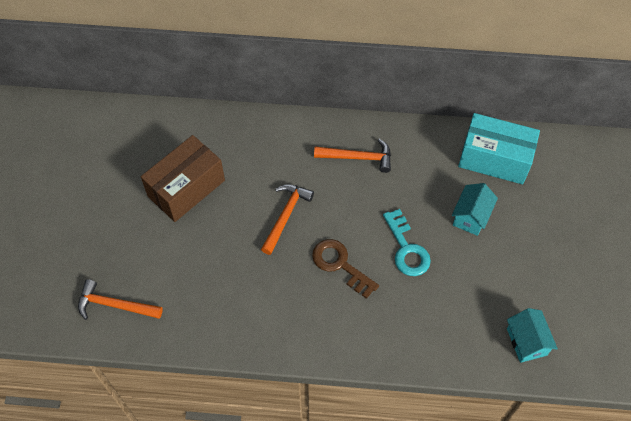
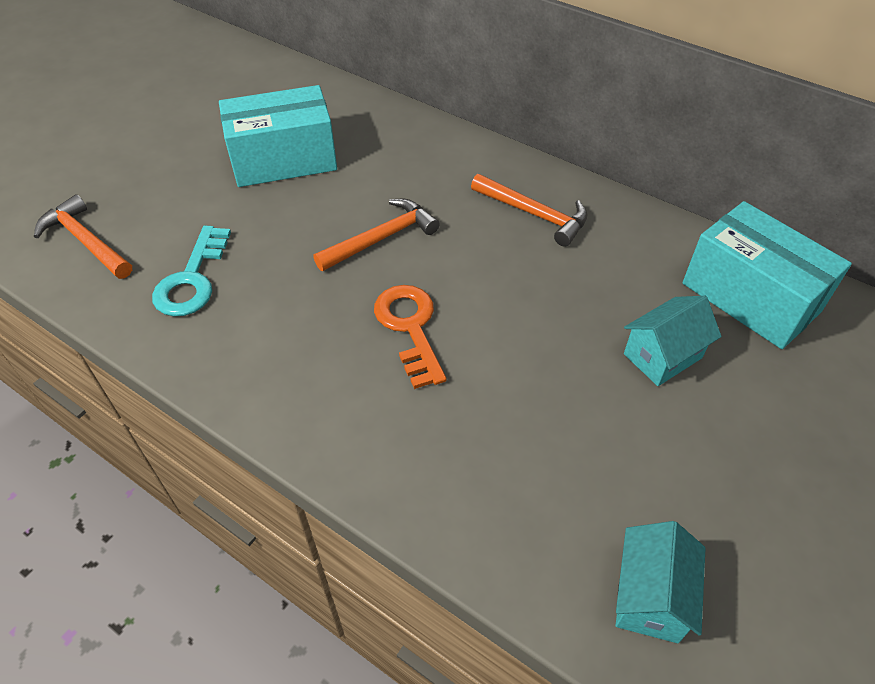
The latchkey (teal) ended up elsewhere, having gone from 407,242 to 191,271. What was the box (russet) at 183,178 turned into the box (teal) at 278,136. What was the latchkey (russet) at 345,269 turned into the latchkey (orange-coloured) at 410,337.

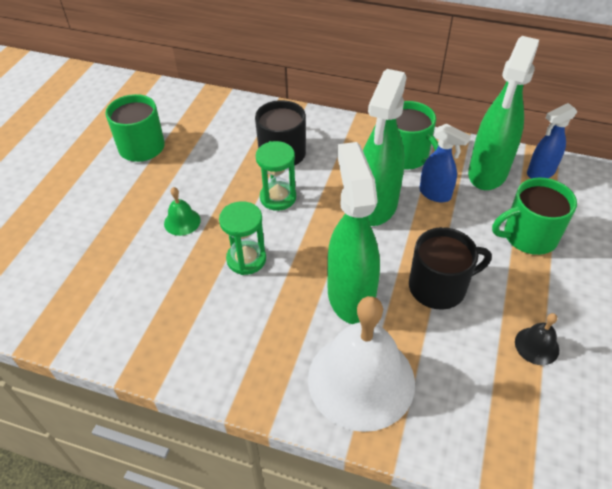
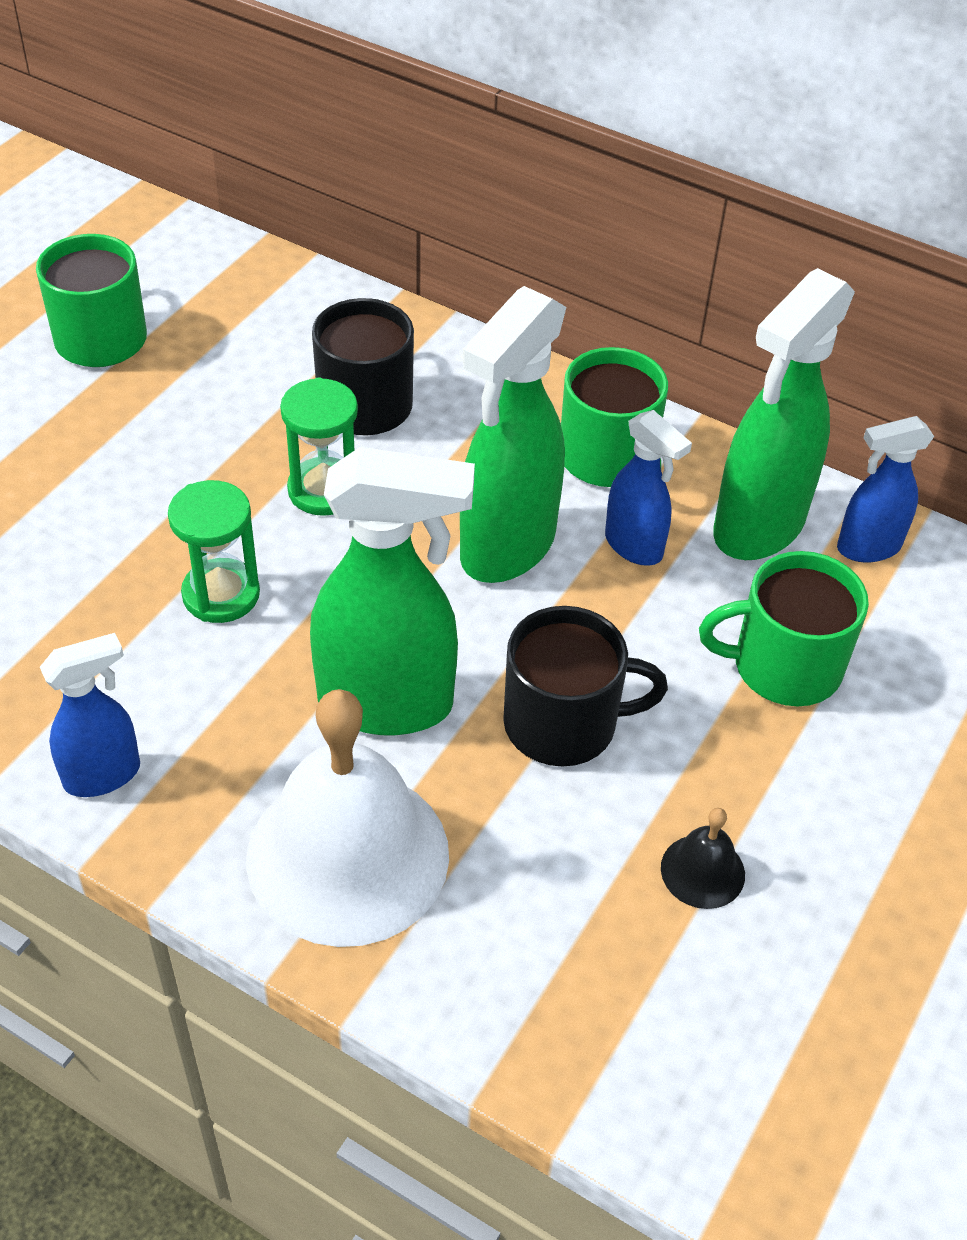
The second view gained the sprayer (blue) at 90,715. The sprayer (emerald) at 353,233 ended up facing another way, 90 degrees clockwise from before. The second view lost the hand bell (emerald) at 182,211.

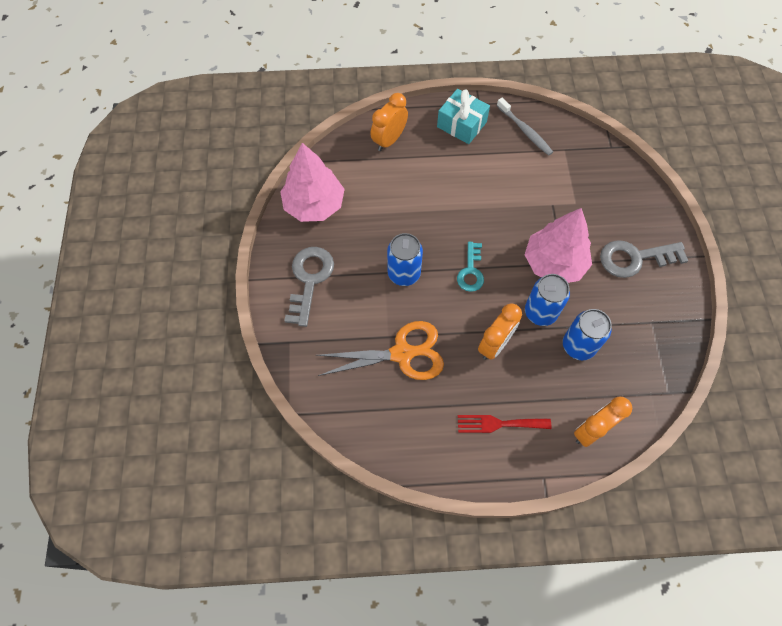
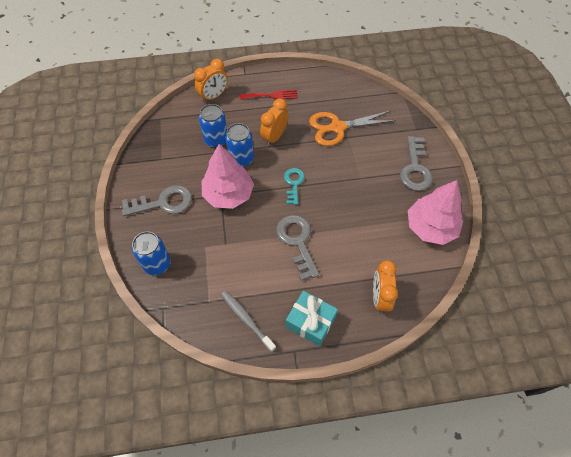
The can (blue) ended up elsewhere, having gone from 405,259 to 151,253. The second view gained the latchkey (gray) at 297,248. The alarm clock (orange-coloured) at 389,122 ended up facing another way, 150 degrees clockwise from before.

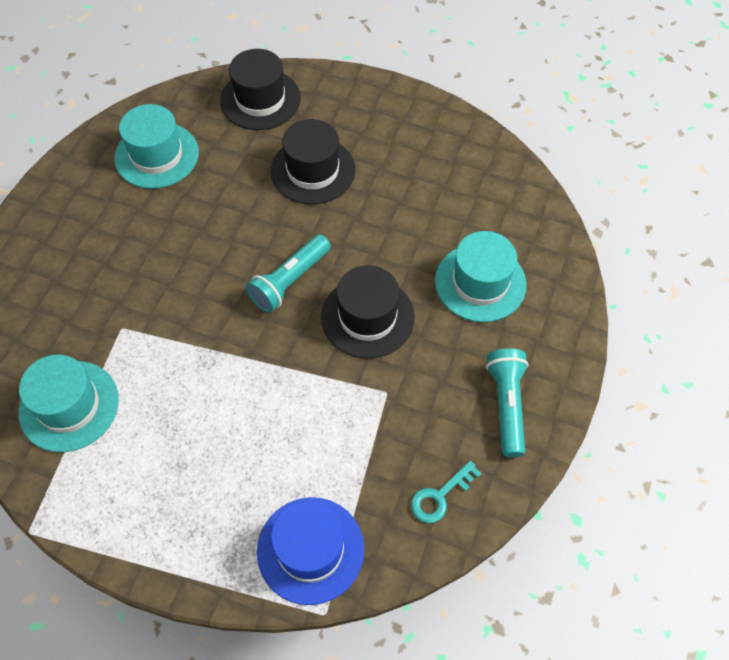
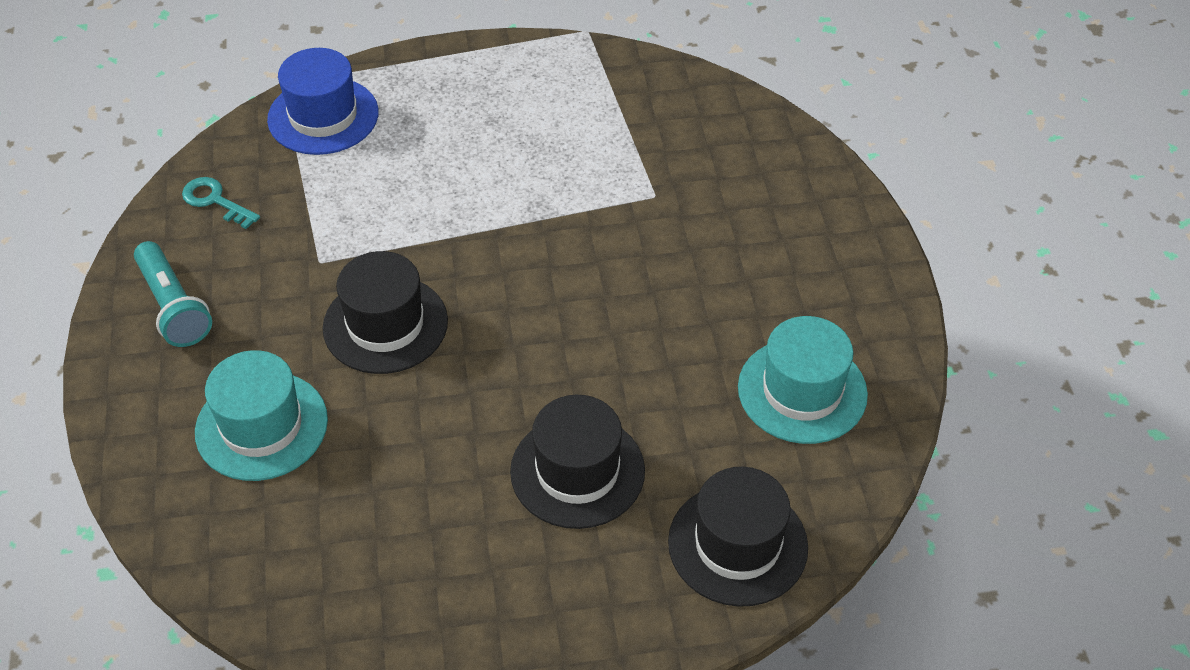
The latchkey (teal) at 446,492 ended up facing another way, 75 degrees counterclockwise from before. The second view lost the hat (teal) at 69,403. The second view lost the pocket torch (teal) at 288,274.

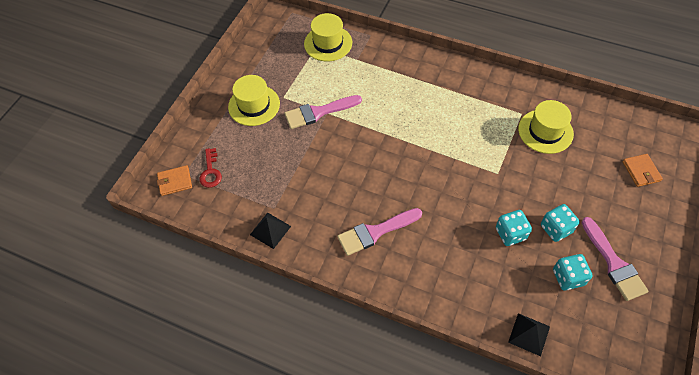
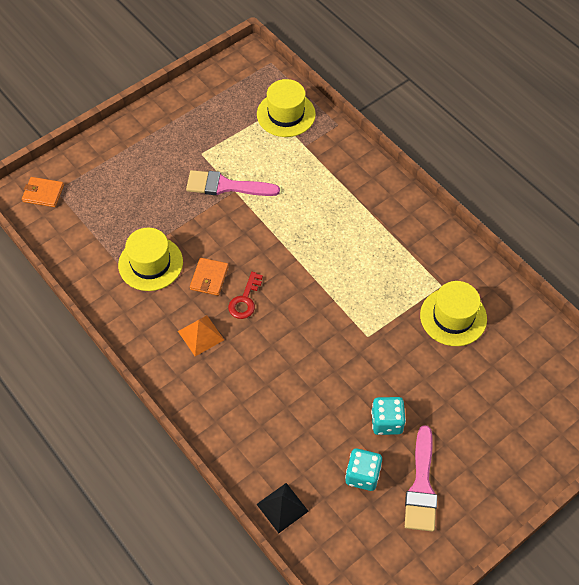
The hat (yellow) ended up elsewhere, having gone from 254,100 to 150,259. Where the paintbrush (pink) stood at 379,232, the solid pyramid (orange-coloured) came to stand at 201,335. The billfold (orange-coloured) ended up elsewhere, having gone from 643,170 to 209,277. The latchkey (red) ended up elsewhere, having gone from 210,168 to 245,295. The second view lost the solid pyramid (jet-black) at 270,231. The second view lost the dice (teal) at 514,228.

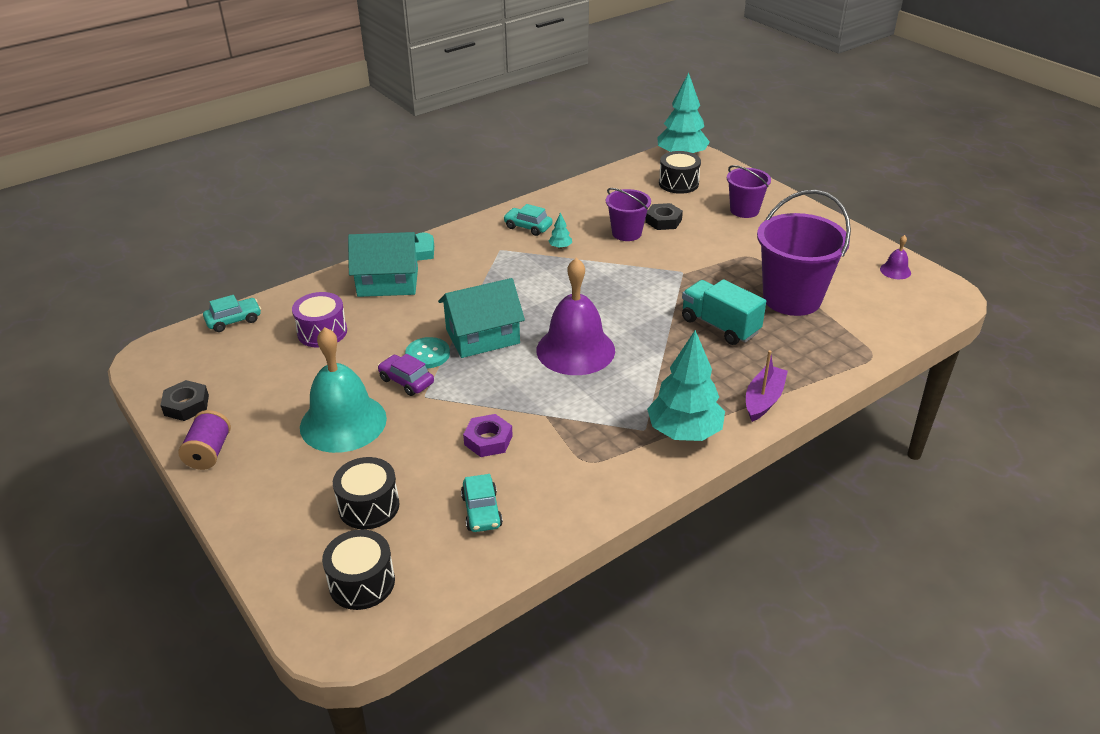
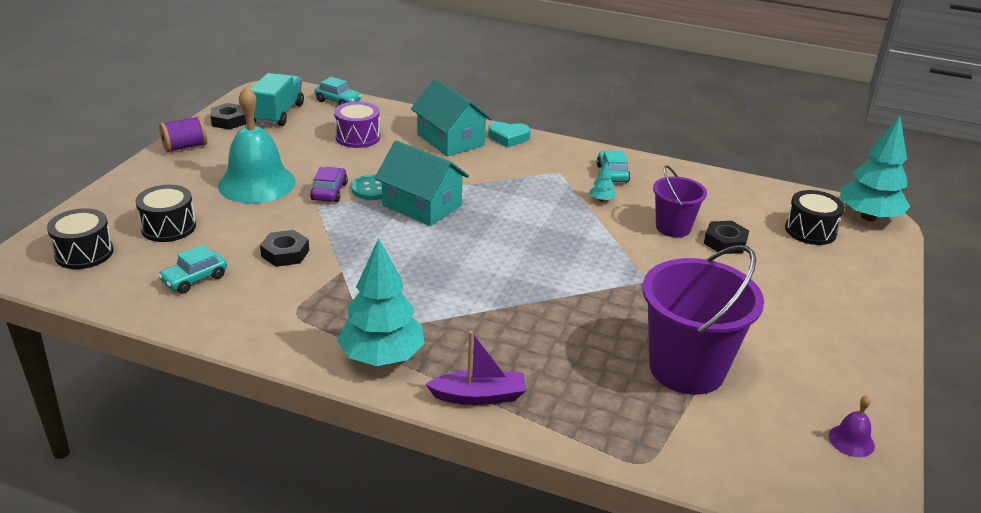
The truck (teal) ended up elsewhere, having gone from 724,312 to 277,99. What was the nut (purple) at 488,435 turned into the nut (jet-black) at 284,248. The second view lost the hand bell (purple) at 575,316. The second view lost the pail (purple) at 749,191.

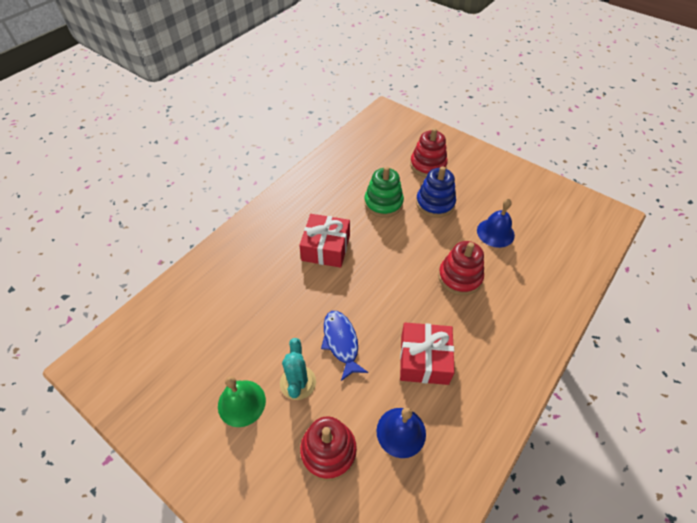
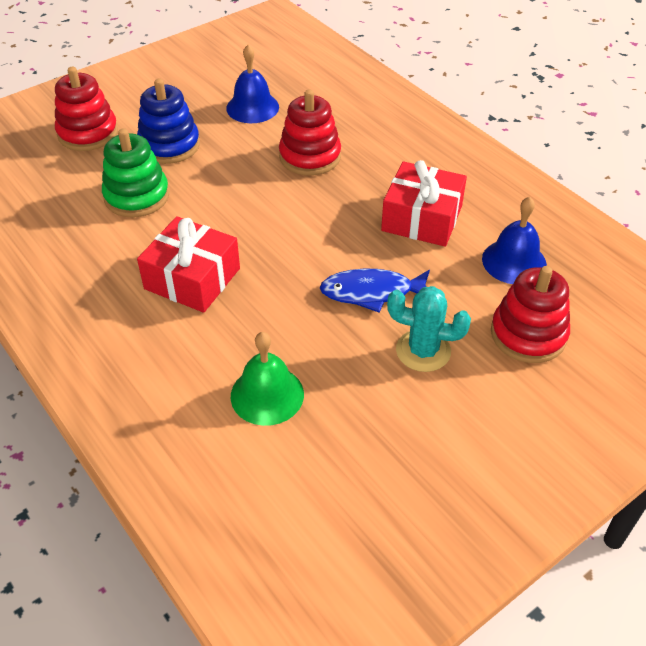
The hand bell (emerald) ended up elsewhere, having gone from 242,401 to 267,379.

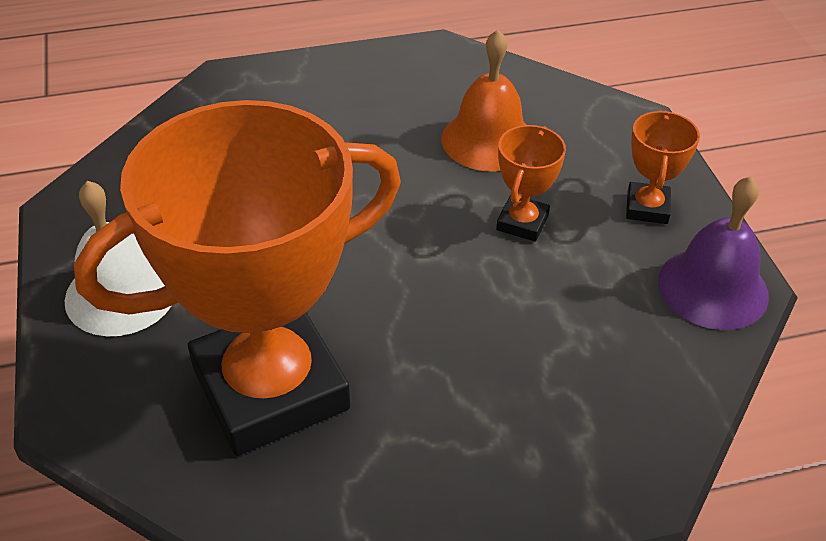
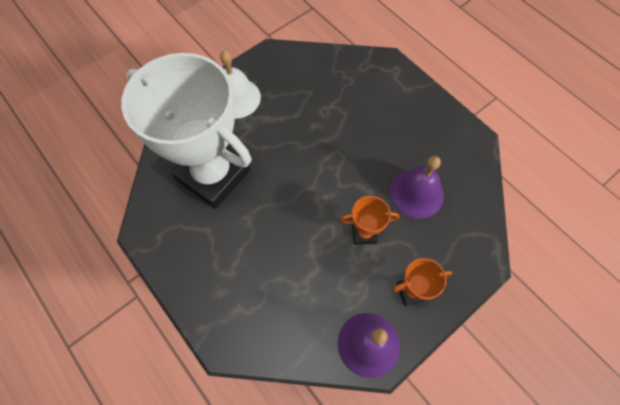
What was the award cup (orange-coloured) at 237,278 turned into the award cup (pure white) at 186,131. What was the hand bell (orange-coloured) at 484,100 turned into the hand bell (purple) at 417,187.

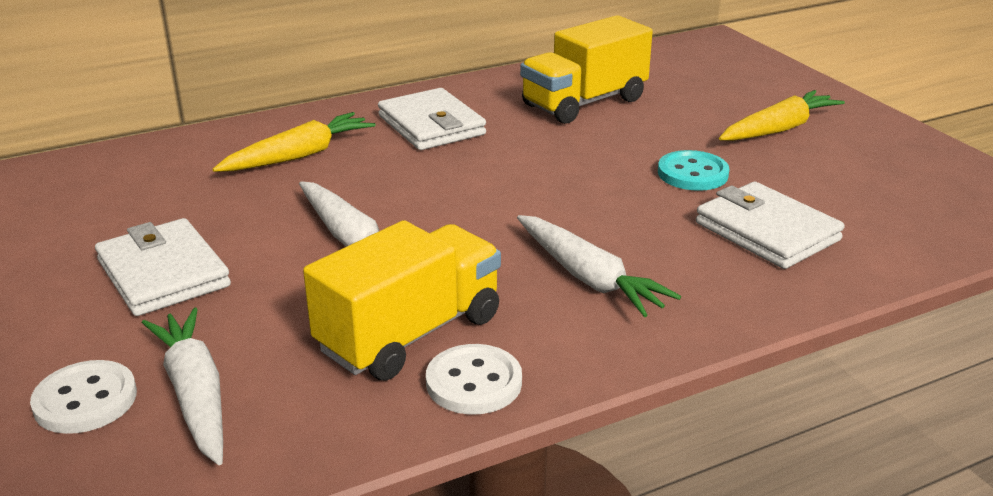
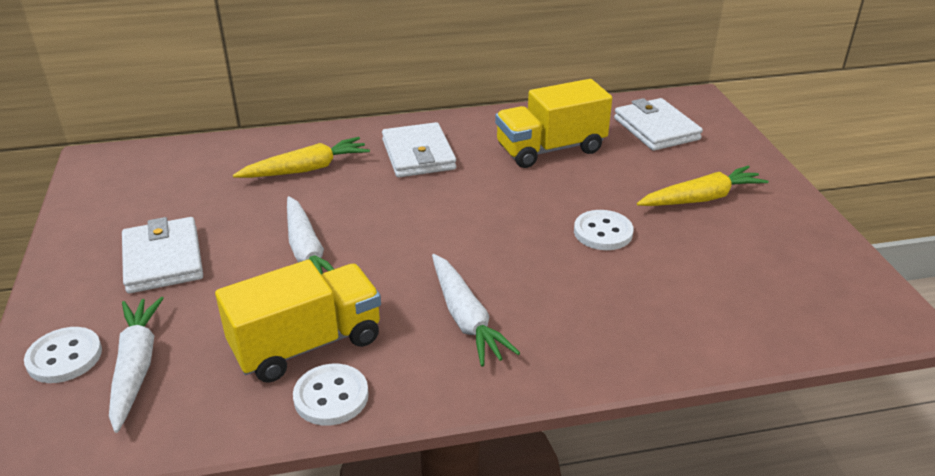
What was the shirt button (teal) at 693,170 turned into the shirt button (pure white) at 604,230. The billfold (pure white) ended up elsewhere, having gone from 770,225 to 658,124.

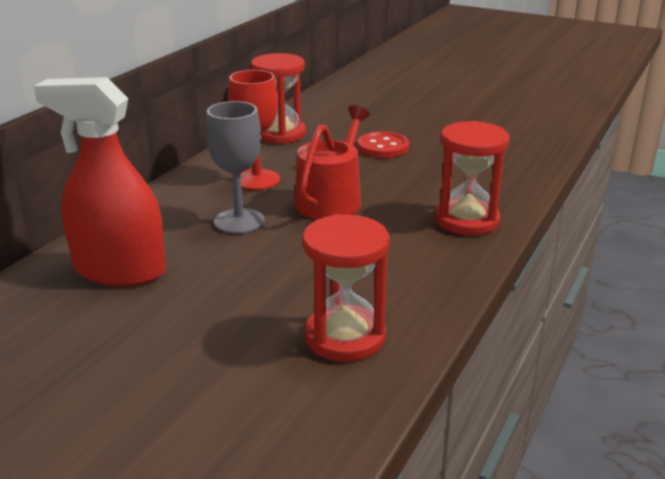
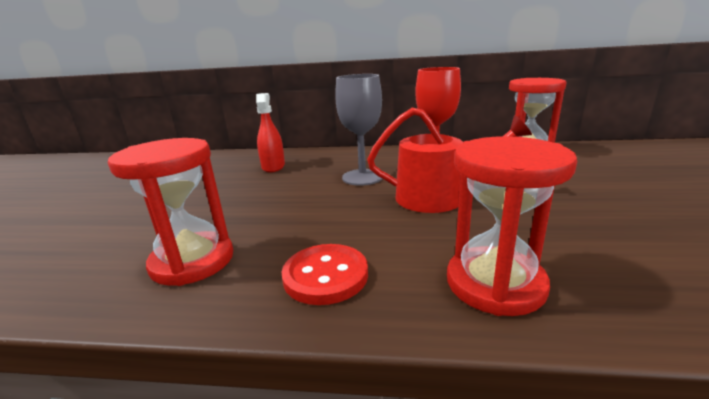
The size of the sprayer (red) at 100,181 changed by a factor of 0.56. The shirt button (red) ended up elsewhere, having gone from 383,144 to 324,274.

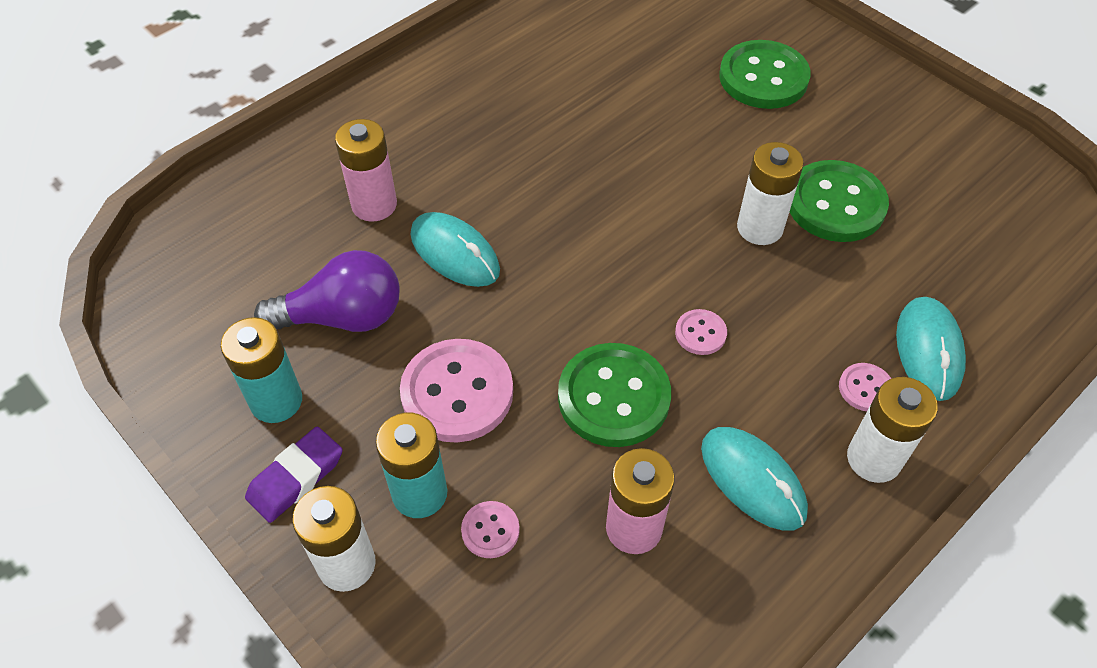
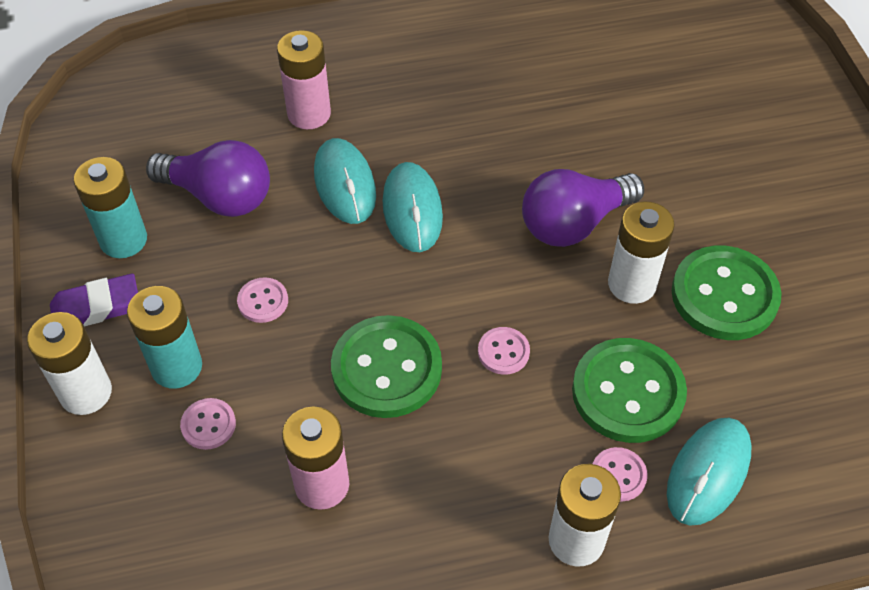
The size of the shirt button (pink) at 456,390 changed by a factor of 0.48. The mouse (teal) ended up elsewhere, having gone from 754,479 to 412,207. The second view gained the bulb (purple) at 583,208. The shirt button (emerald) ended up elsewhere, having gone from 765,74 to 629,390.

